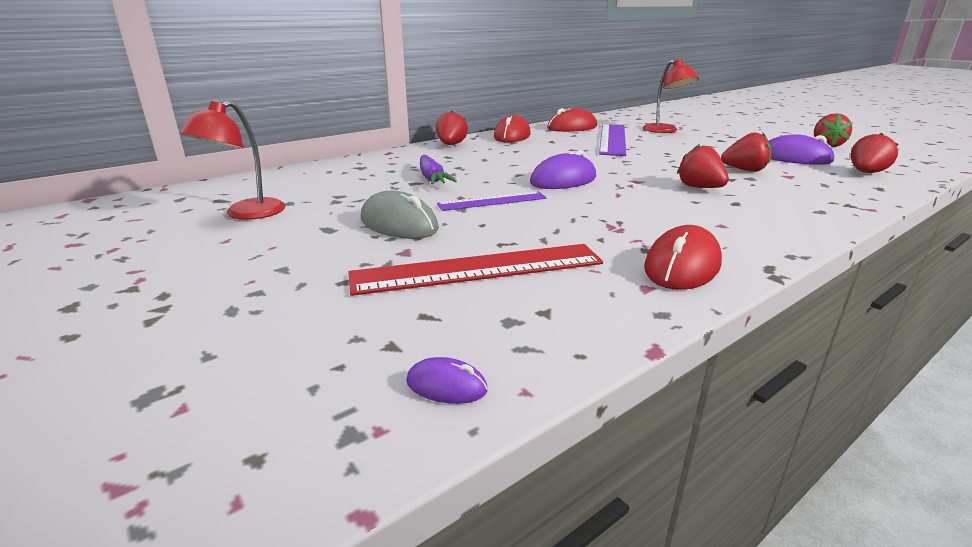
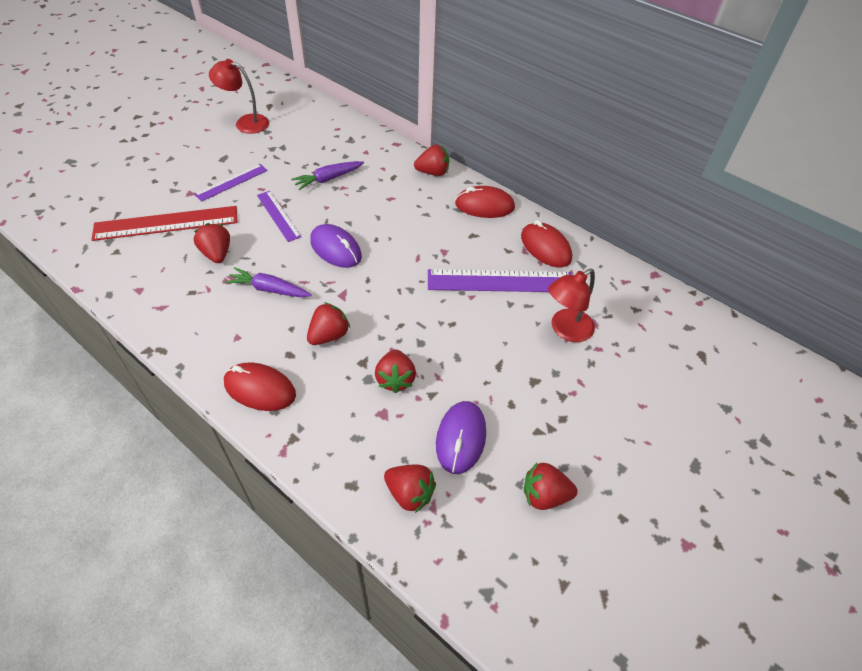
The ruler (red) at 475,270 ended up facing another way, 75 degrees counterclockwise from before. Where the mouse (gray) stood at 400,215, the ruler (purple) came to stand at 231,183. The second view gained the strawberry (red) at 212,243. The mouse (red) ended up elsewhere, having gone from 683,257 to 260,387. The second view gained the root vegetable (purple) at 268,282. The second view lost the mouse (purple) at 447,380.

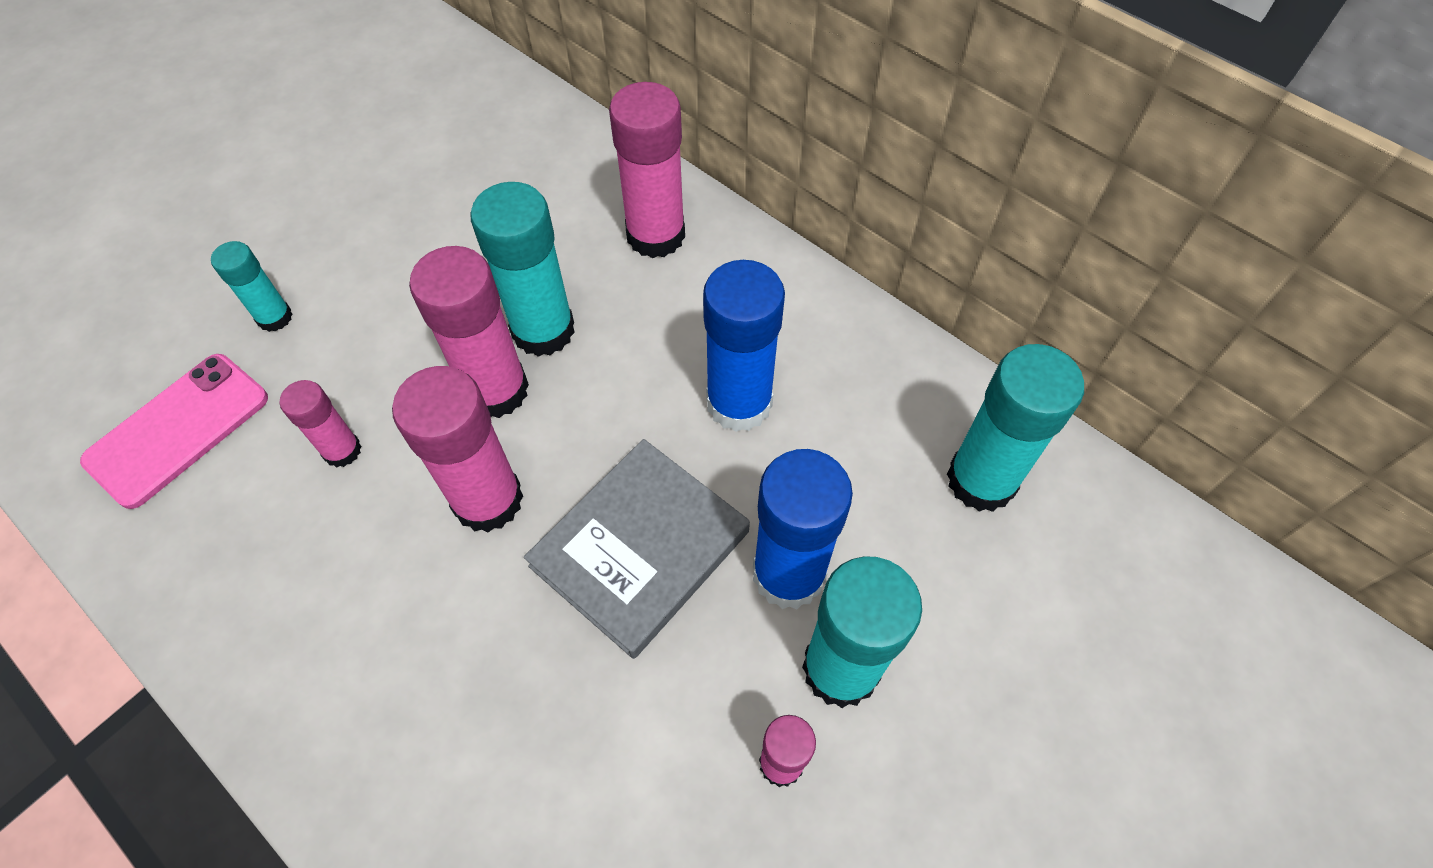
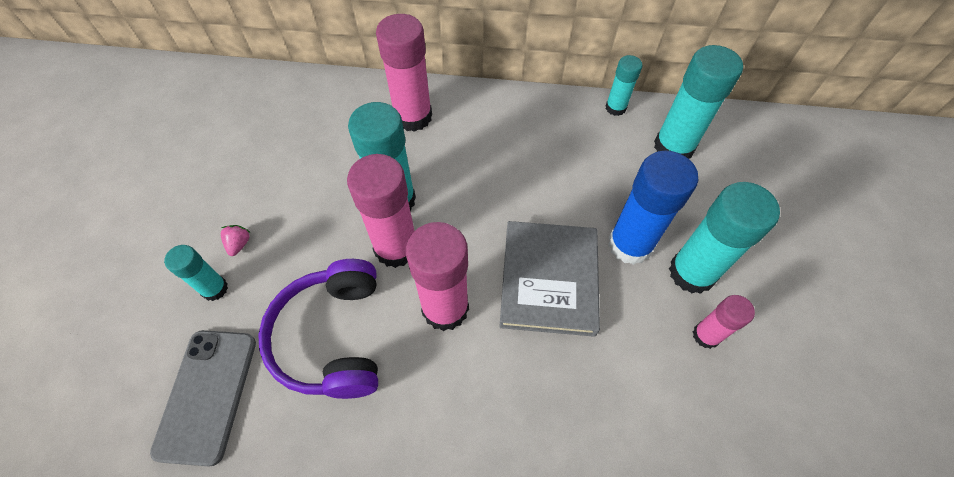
What was the phone (pink) at 174,431 turned into the phone (gray) at 203,398. The second view gained the strawberry (pink) at 236,240. Where the glue stick (pink) stood at 321,424, the over-ear headphones (purple) came to stand at 318,329. The second view gained the glue stick (teal) at 624,85. The second view lost the glue stick (blue) at 744,346.

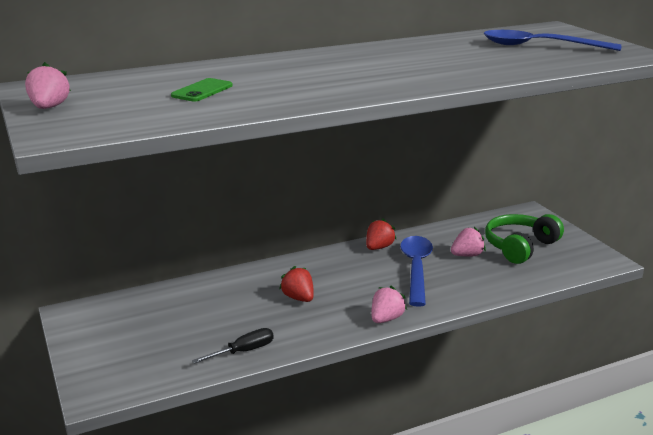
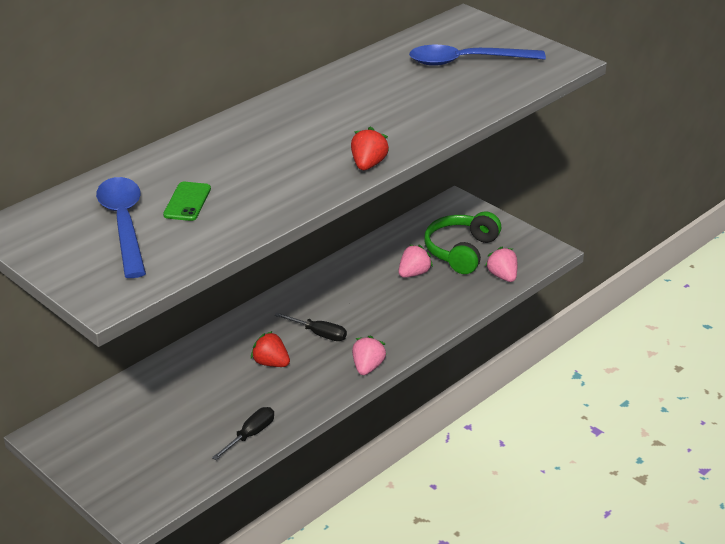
The teaspoon (blue) ended up elsewhere, having gone from 416,271 to 121,227. The second view gained the hand screwdriver (jet-black) at 311,327. The strawberry (red) ended up elsewhere, having gone from 381,234 to 370,148. The strawberry (pink) ended up elsewhere, having gone from 48,85 to 501,264.

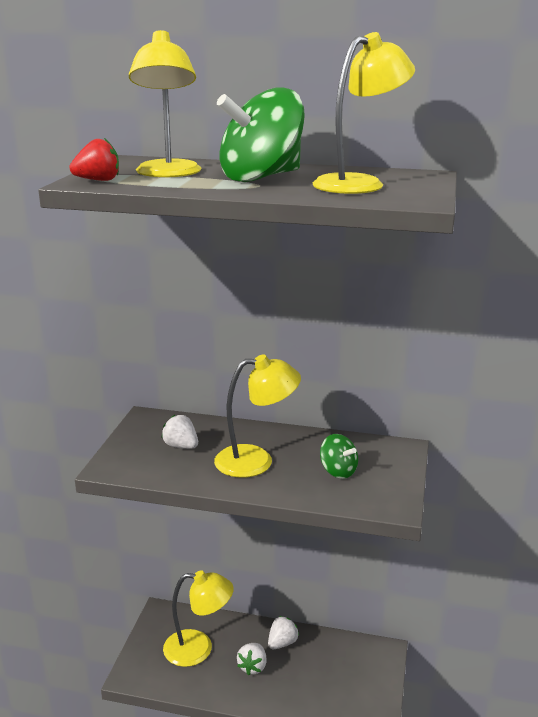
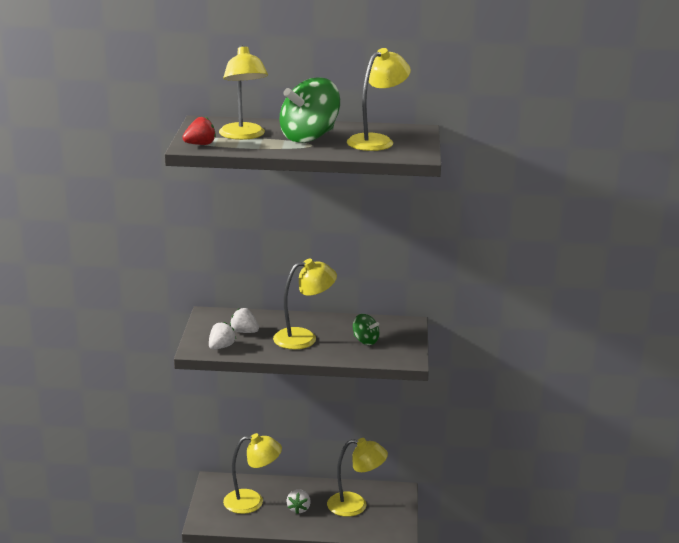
The strawberry (pure white) ended up elsewhere, having gone from 283,632 to 222,336. The second view gained the lamp (yellow) at 357,477.

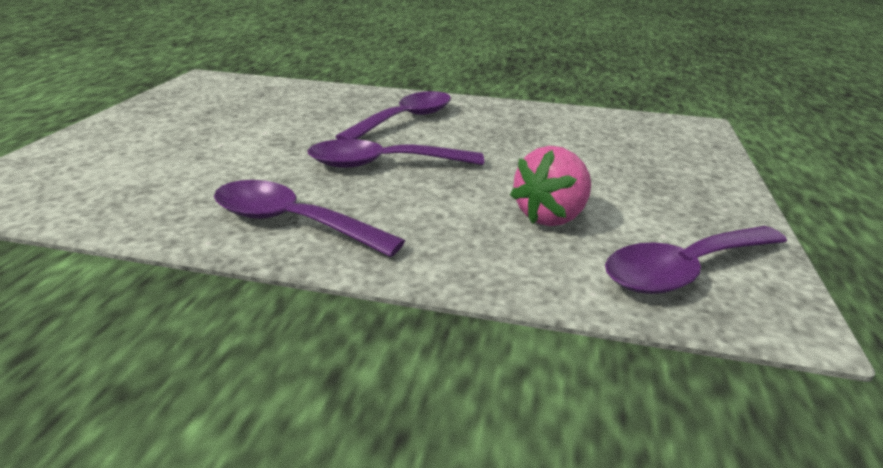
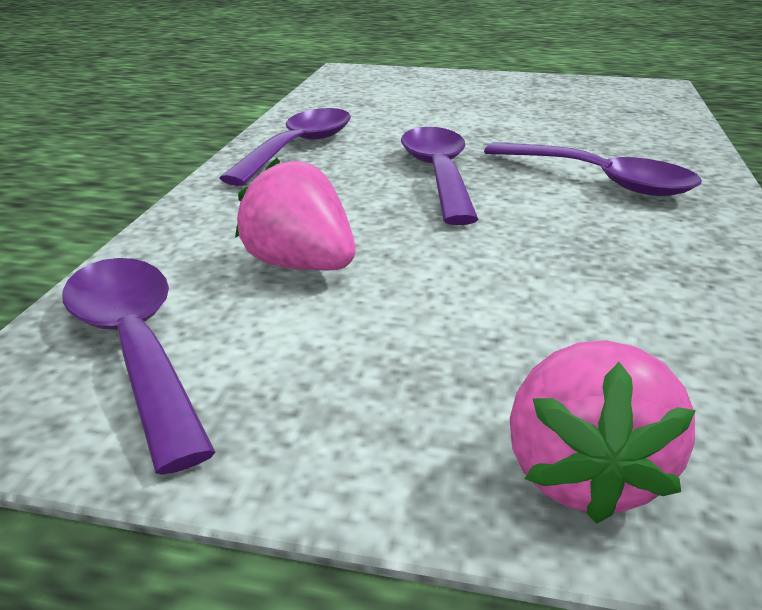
The second view gained the strawberry (pink) at 603,431.

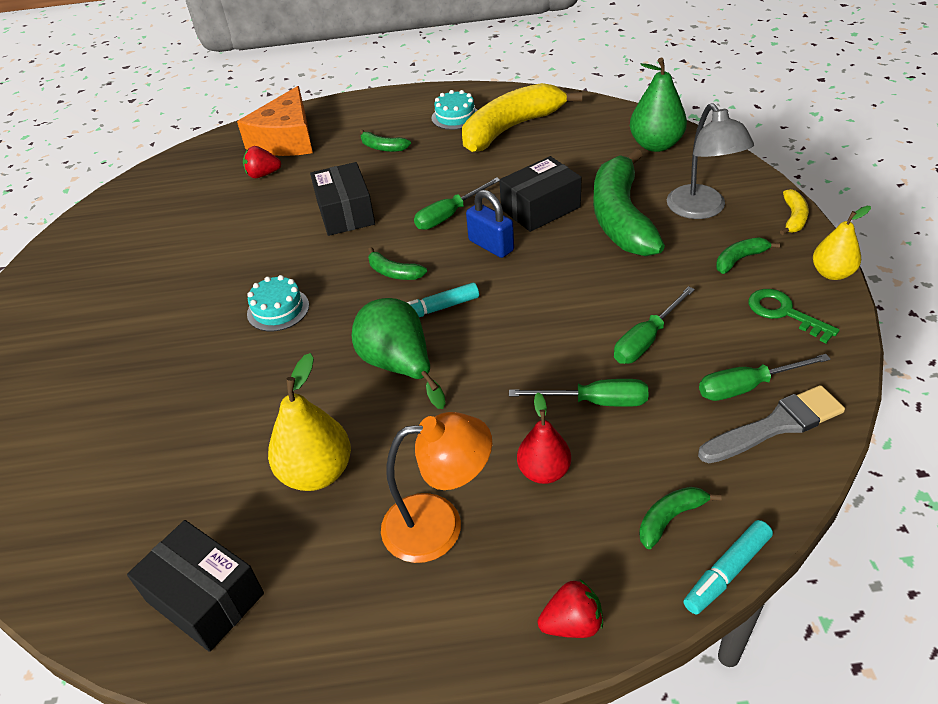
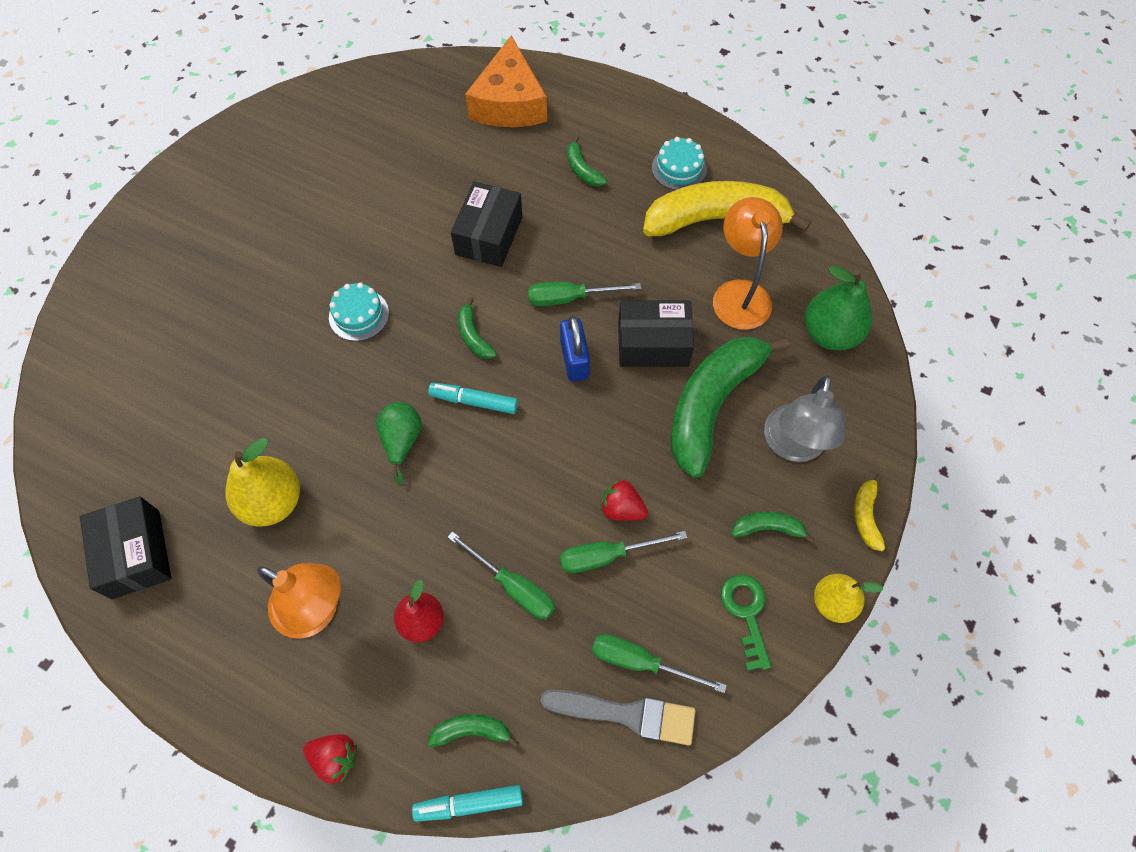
The size of the toy pear (emerald) at 399,353 changed by a factor of 0.66. The piece of cheese (orange-coloured) at 275,121 ended up facing another way, 45 degrees counterclockwise from before. The strawberry (red) ended up elsewhere, having gone from 262,162 to 624,500. The second view gained the lamp (orange-coloured) at 748,263. The banana (yellow) at 794,212 ended up facing another way, 135 degrees clockwise from before.

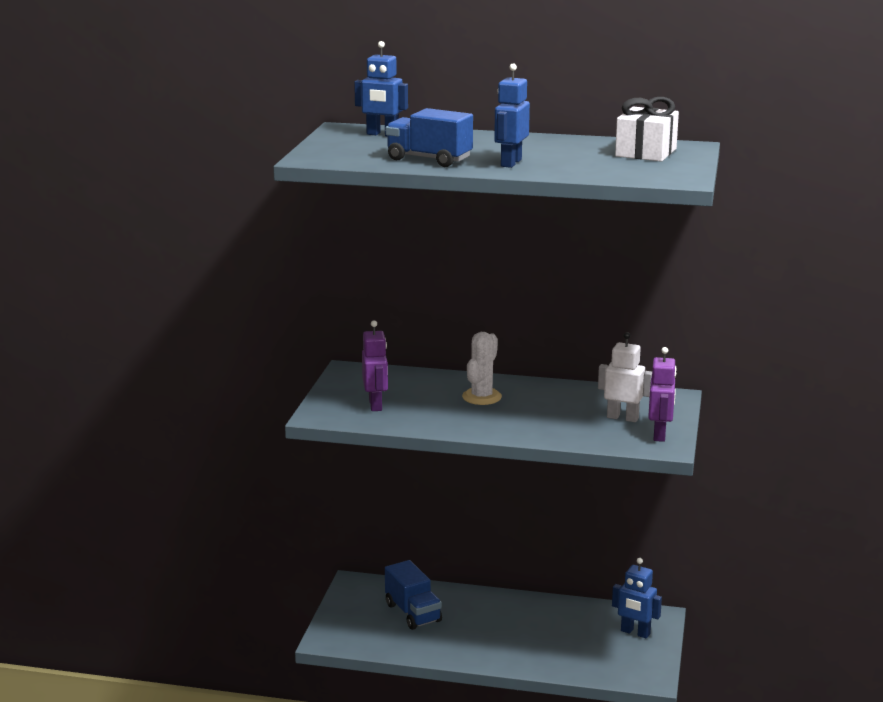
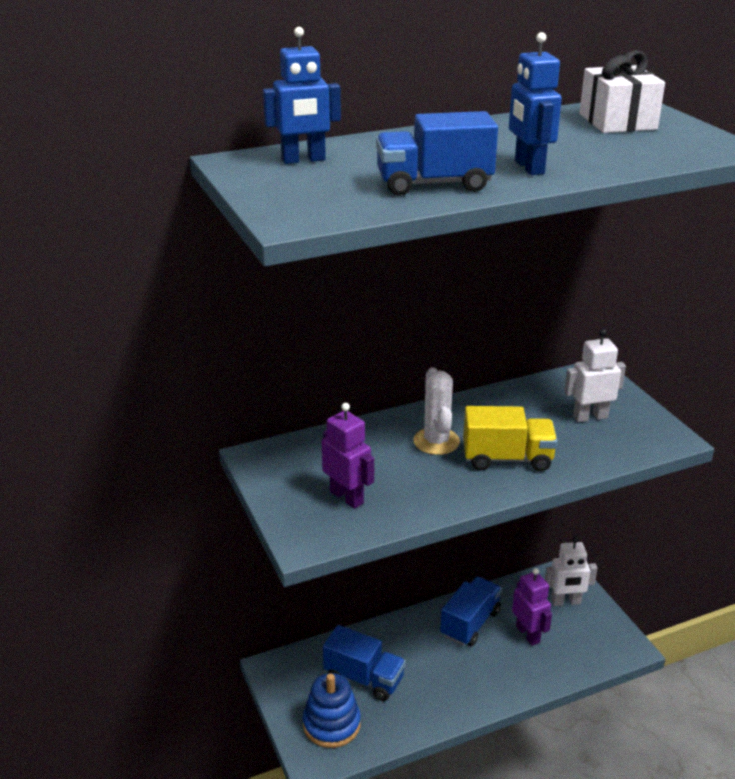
The second view gained the ring stacker (blue) at 332,710. The second view gained the truck (blue) at 471,612. The second view gained the truck (yellow) at 510,438. The toy robot (purple) ended up elsewhere, having gone from 662,394 to 532,607. What was the toy robot (blue) at 637,598 turned into the toy robot (pure white) at 571,571.

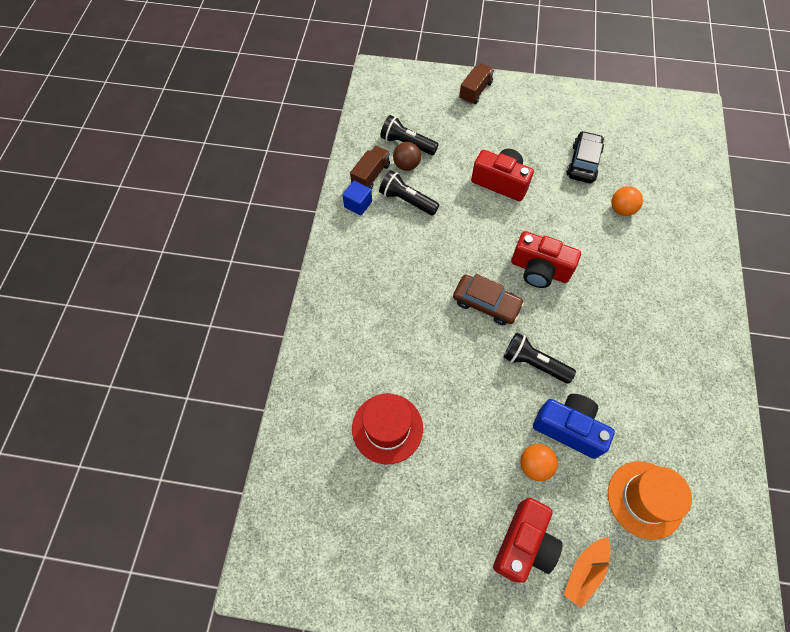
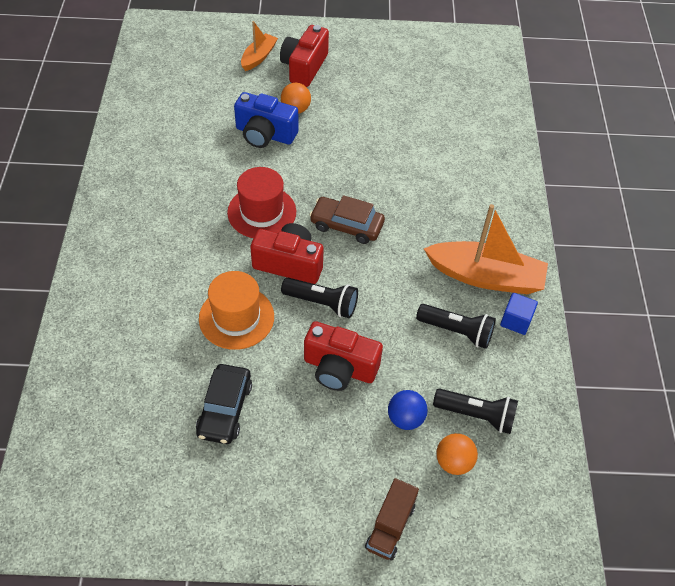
The hat (orange-coloured) ended up elsewhere, having gone from 650,500 to 236,310. The hat (red) ended up elsewhere, having gone from 387,429 to 261,202. The pocket torch (jet-black) ended up elsewhere, having gone from 539,358 to 319,298. The second view gained the sphere (blue) at 407,410. The second view gained the sailboat (orange-coloured) at 486,249. The sphere (orange-coloured) ended up elsewhere, having gone from 627,201 to 457,454. The second view lost the truck (russet) at 370,168. The second view lost the sphere (russet) at 407,156.

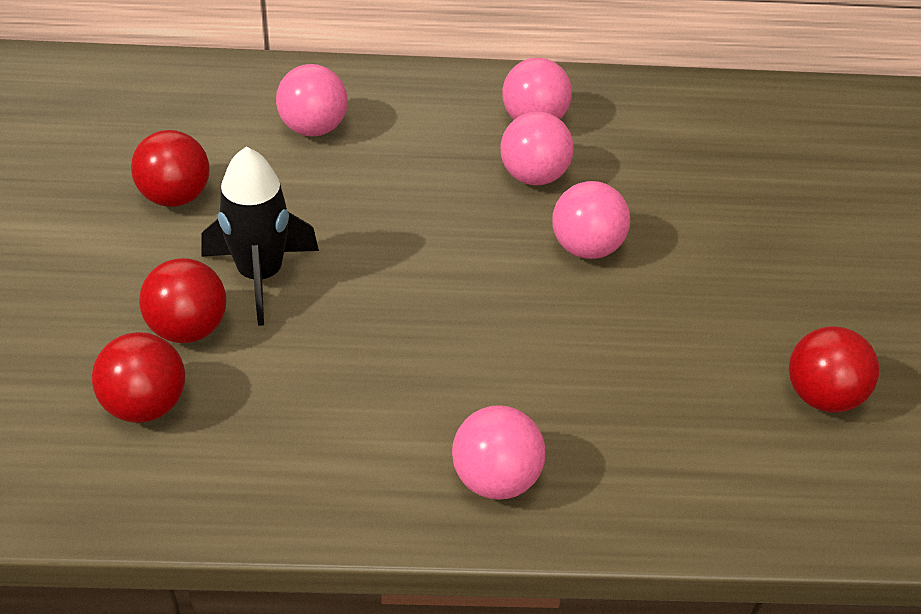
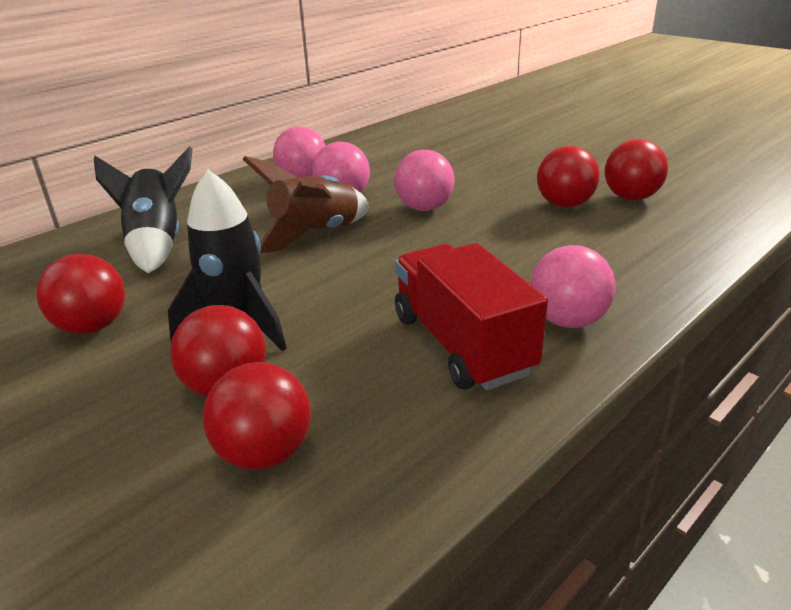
Where the sphere (pink) stood at 312,100, the toy rocket (jet-black) came to stand at 143,209. The second view gained the toy rocket (russet) at 306,204. The second view gained the truck (red) at 471,316. The second view gained the sphere (red) at 568,177.

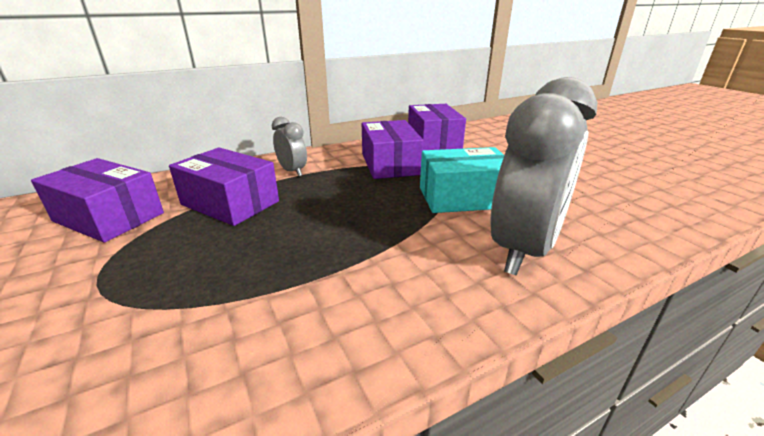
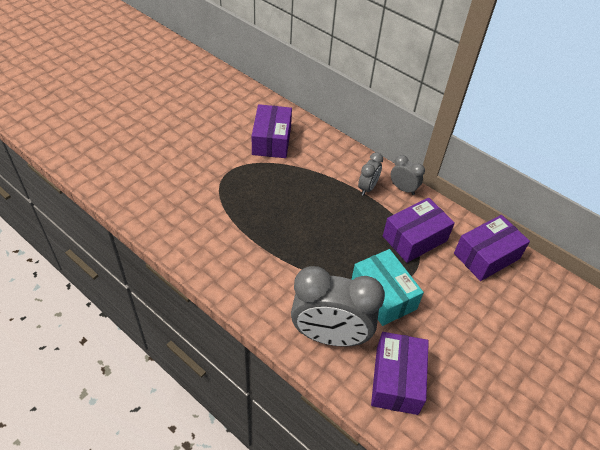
The box (purple) ended up elsewhere, having gone from 224,186 to 400,373. The second view gained the alarm clock (gray) at 408,175.

